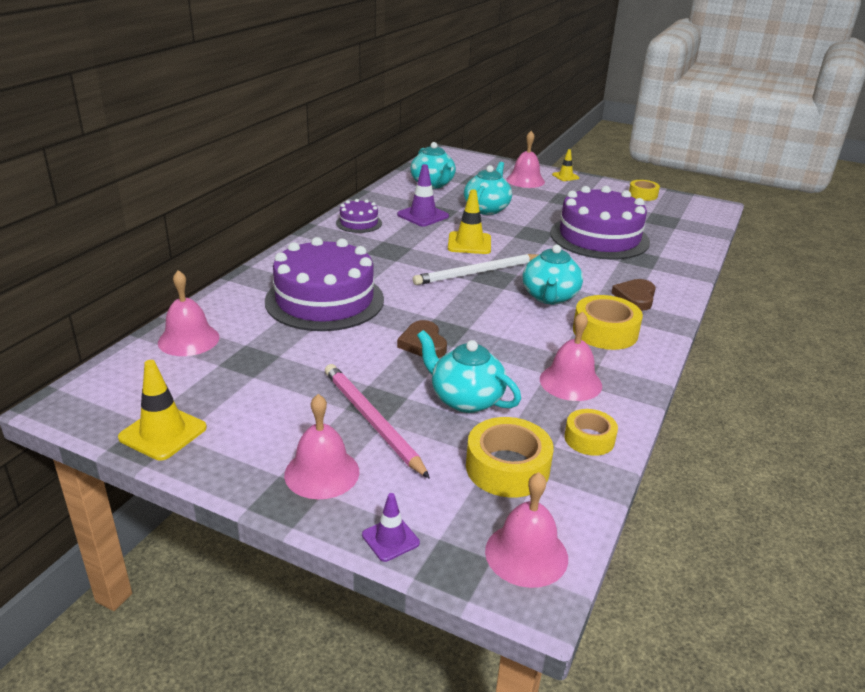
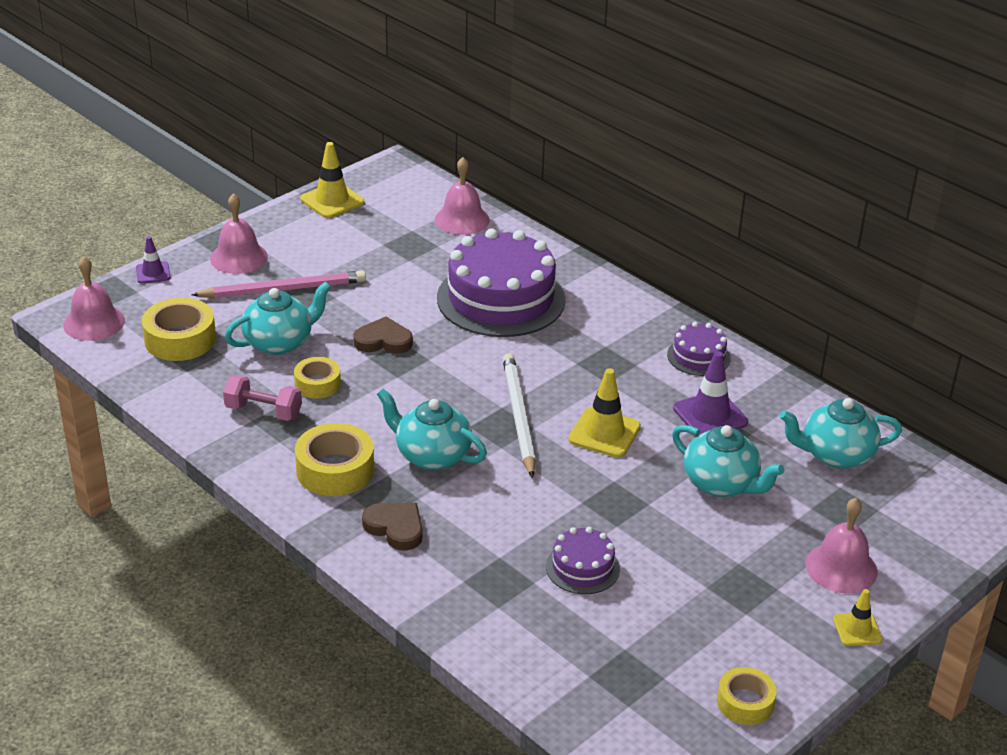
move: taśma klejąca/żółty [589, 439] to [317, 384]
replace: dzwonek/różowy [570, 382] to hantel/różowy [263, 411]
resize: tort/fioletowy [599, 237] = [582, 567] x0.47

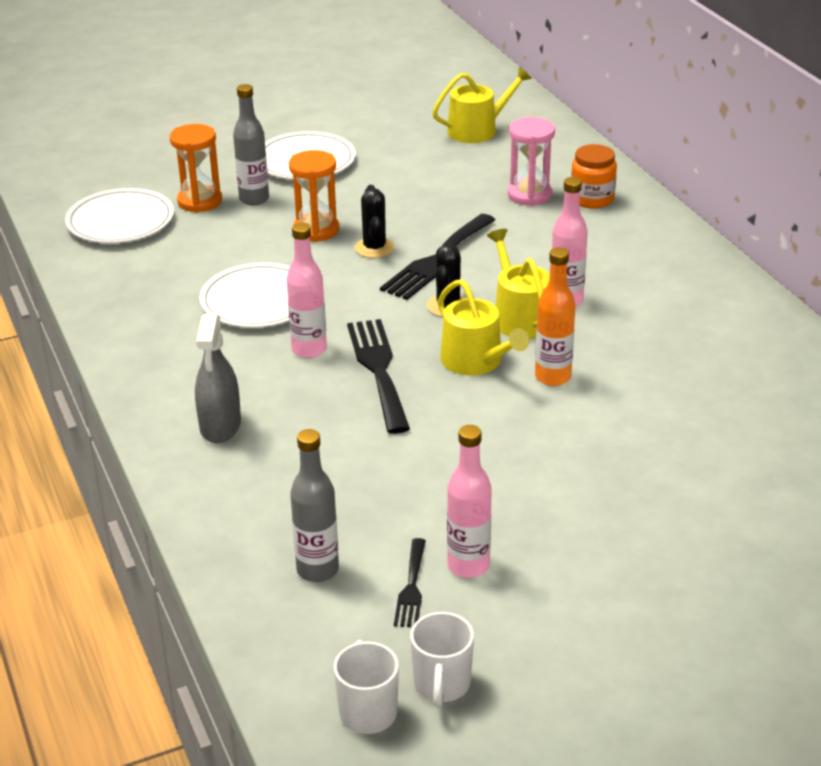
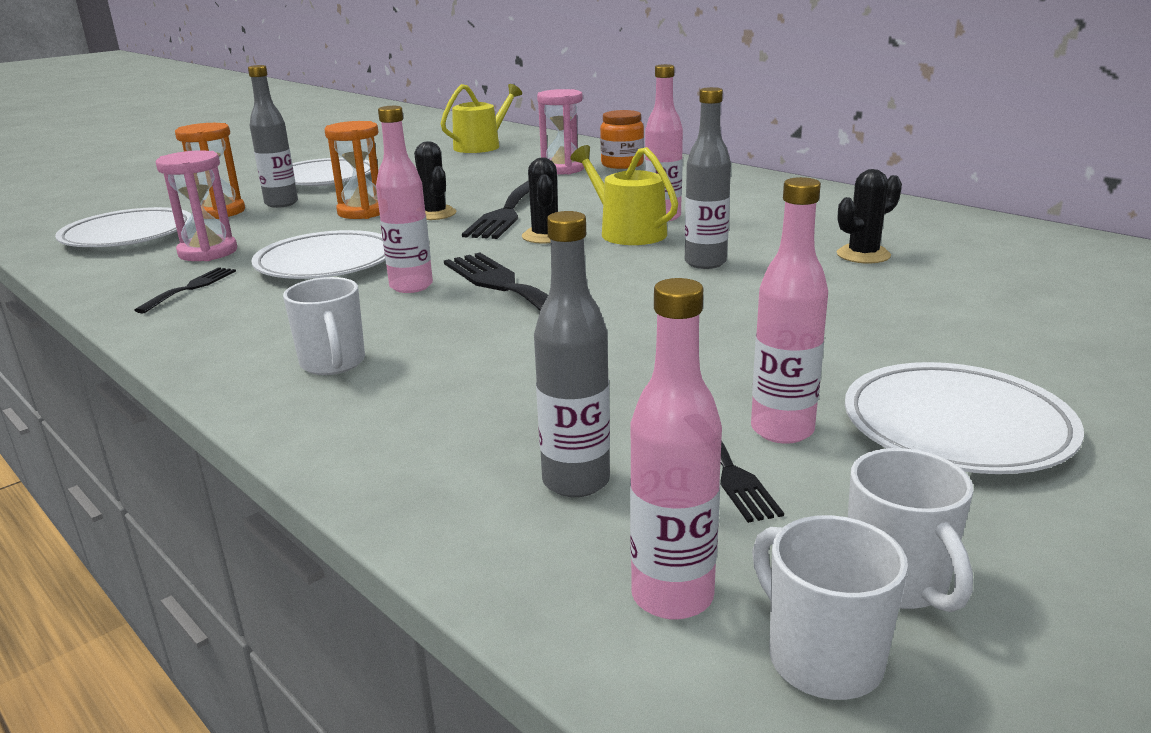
delete: konewka/żółty [476, 362]
insert: widelec/czarny [191, 288]; klepsydra/różowy [208, 252]; butelka/różowy [672, 596]; kaktus/czarny [863, 255]; talerz/biały [956, 427]
replace: spryskiwacz/szary [220, 426] to kubek/biały [333, 364]
recolor: butelka/pomarańczowy [553, 377] to butelka/szary [705, 263]

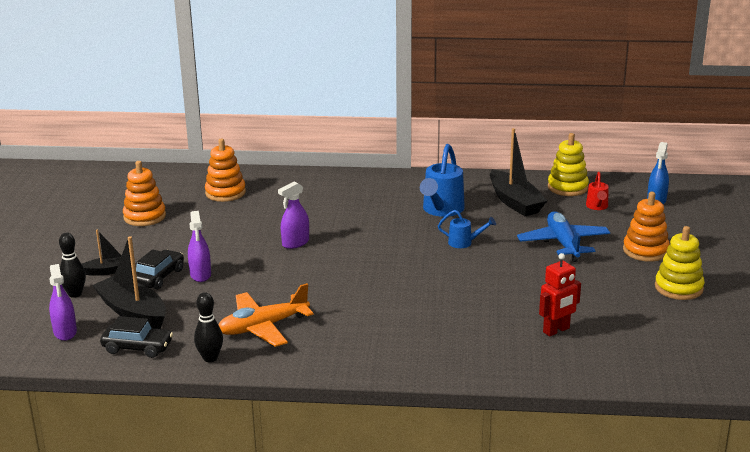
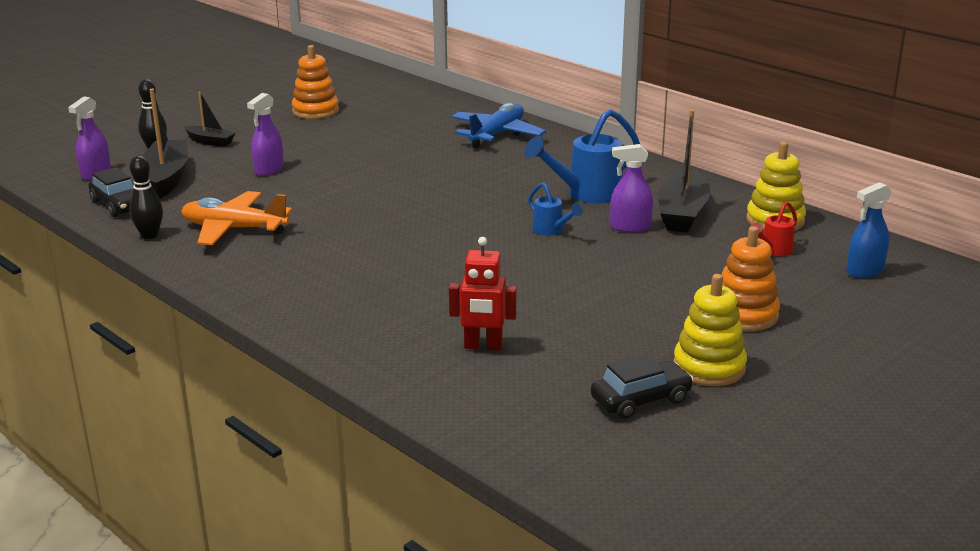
delete: zabawka nakładanka/pomarańczowy [225, 193]
move: samolot/niebieski [563, 243] to [497, 135]; samochód/czarny [159, 277] to [641, 400]; spryskiwacz/fioletowy [295, 243] to [630, 227]

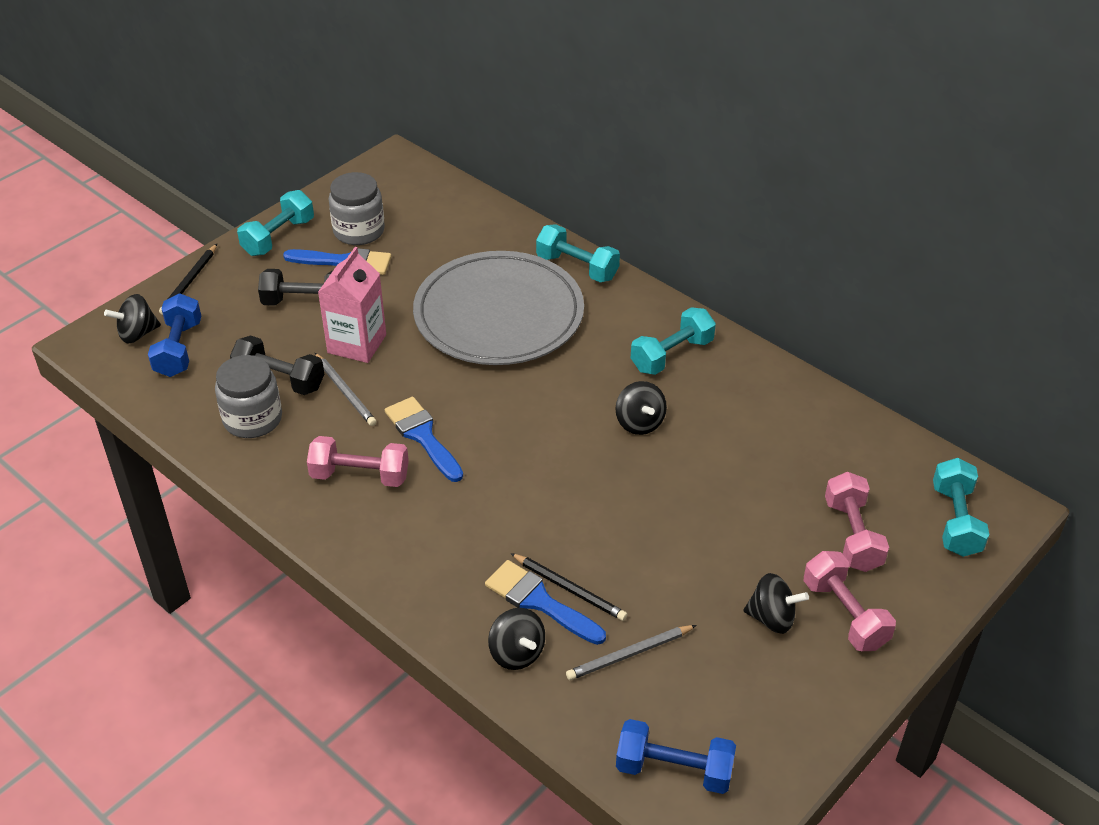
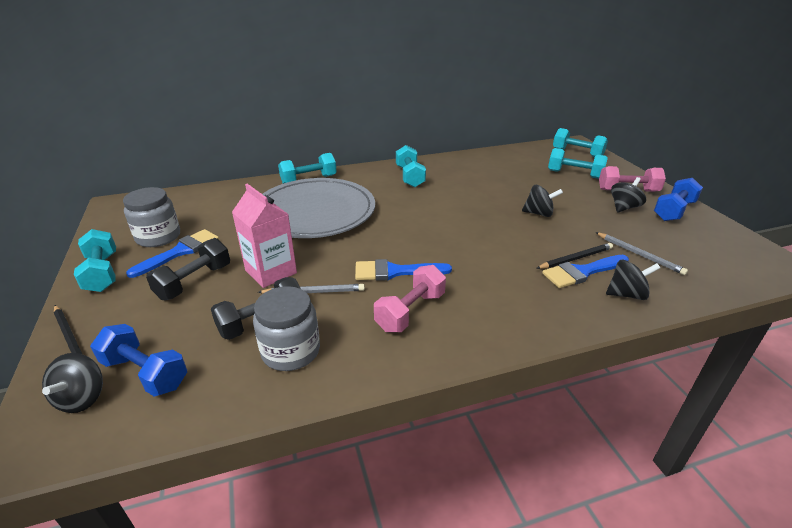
move: bączek/czarny [639, 423] to [539, 213]; hantel/niebieski [674, 770] to [673, 211]
recolor: hantel/różowy [852, 535] to hantel/turkusowy [574, 174]
rotate: ołówek/szary [629, 654] = [639, 254] 45 degrees counterclockwise

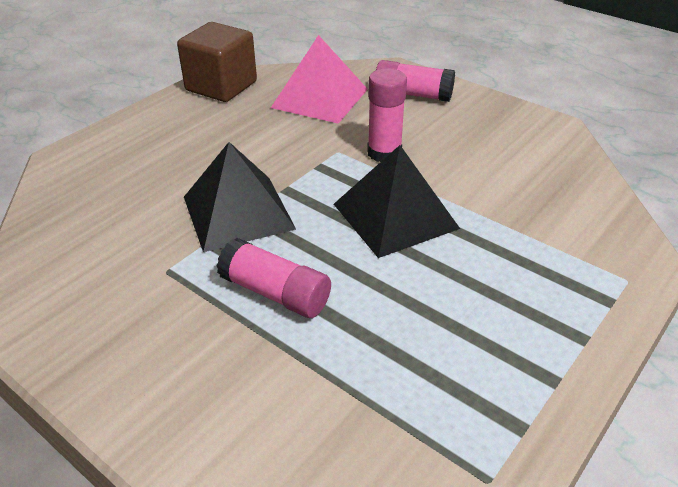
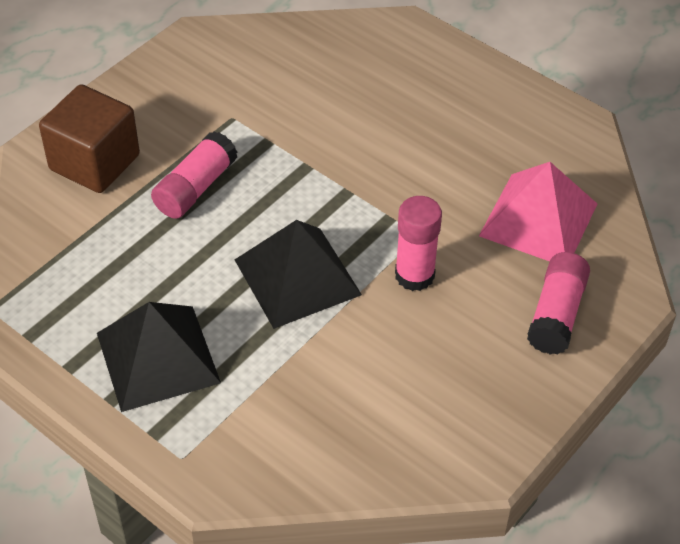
move: sześcian/brązowy [221, 86] to [94, 162]; piramida/czarny [238, 212] to [157, 357]

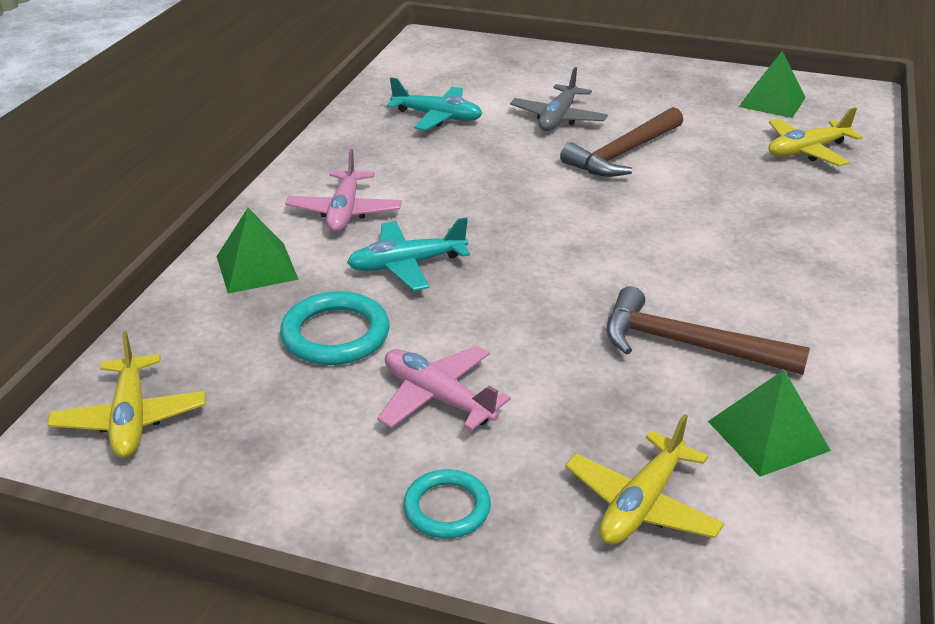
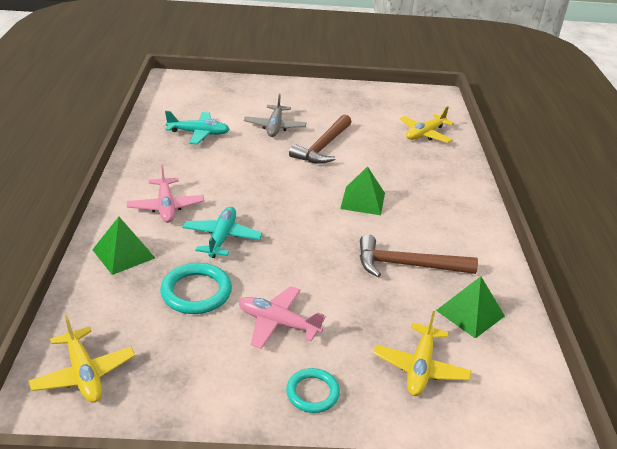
move: piramida/zielony [772, 102] to [362, 200]
rotate: samolot/turkusowy [407, 265] = [222, 238] 135 degrees clockwise

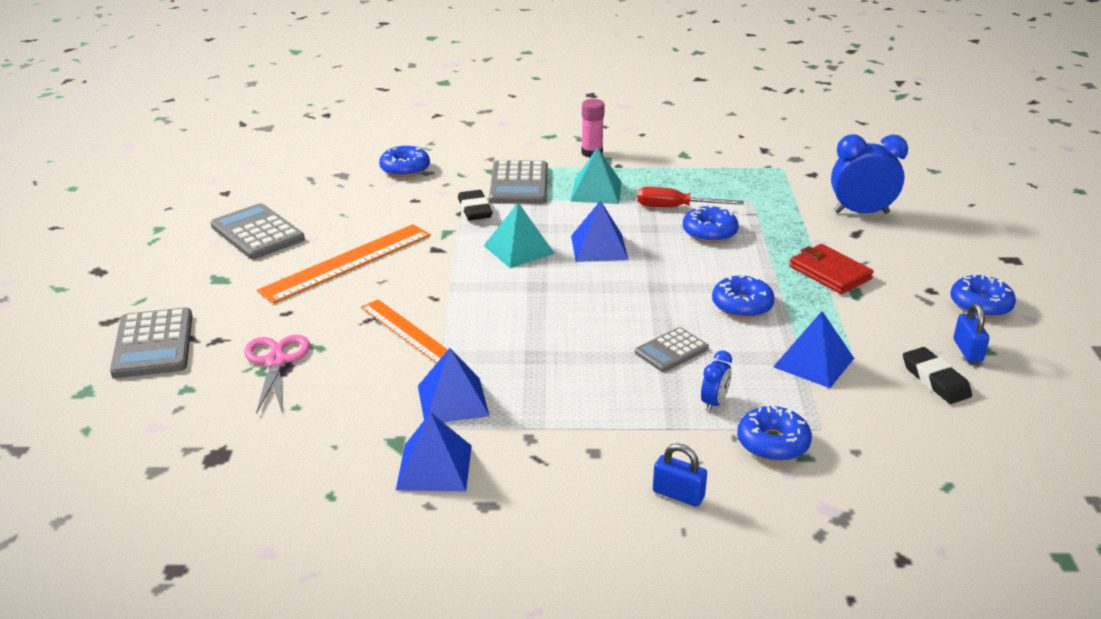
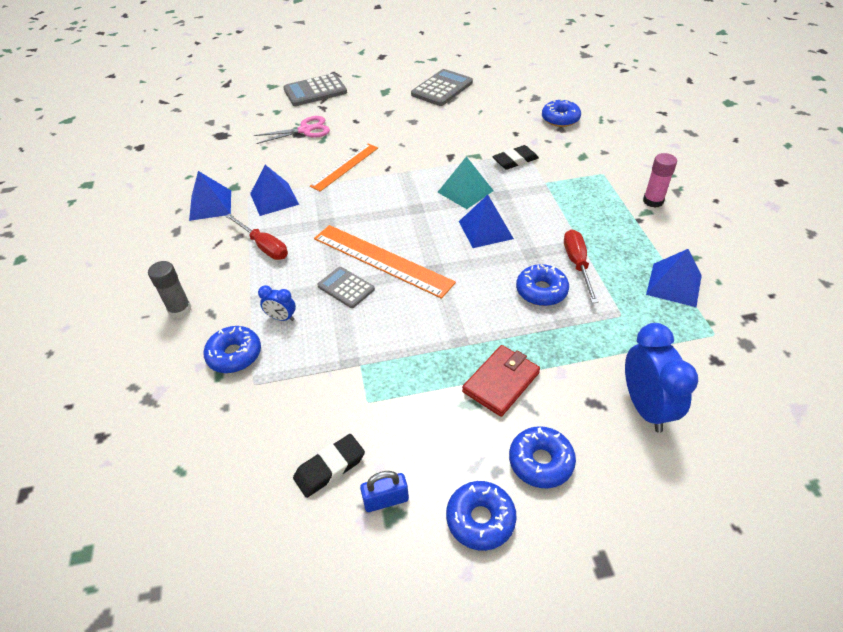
delete: kalkulator/szary [519, 184]; piramida/turkusowy [596, 191]
insert: śrubokręt/czerwony [264, 246]
move: linijka/pomarańczowy [347, 262] to [382, 260]; donut/niebieski [742, 305] to [540, 462]; piramida/niebieski [813, 362] to [674, 284]
replace: kłódka/niebieski [678, 494] to klej w sztyfcie/szary [180, 309]

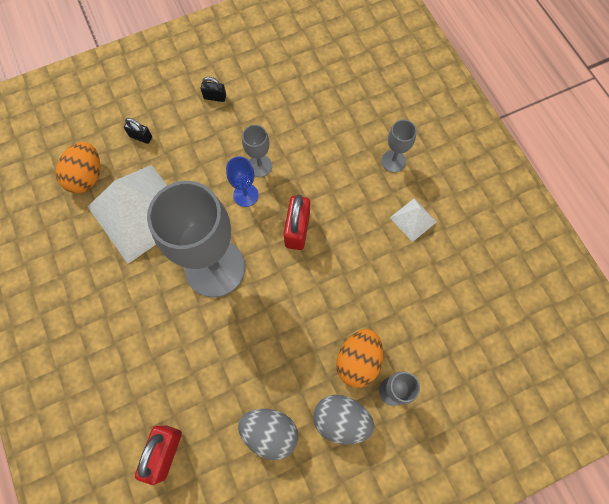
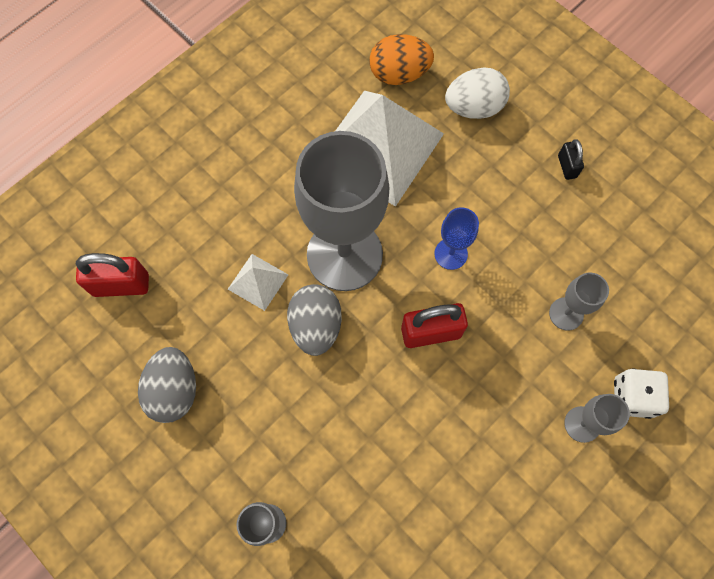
delete: jajko/pomarańczowy [358, 361]
insert: kostka do gry/biały [632, 397]
move: piramida/biały [413, 219] to [258, 282]; jajko/szary [341, 420] to [316, 326]; kielich/szary [260, 166] to [566, 314]
replace: kłódka/czarny [141, 137] to jajko/biały [474, 107]

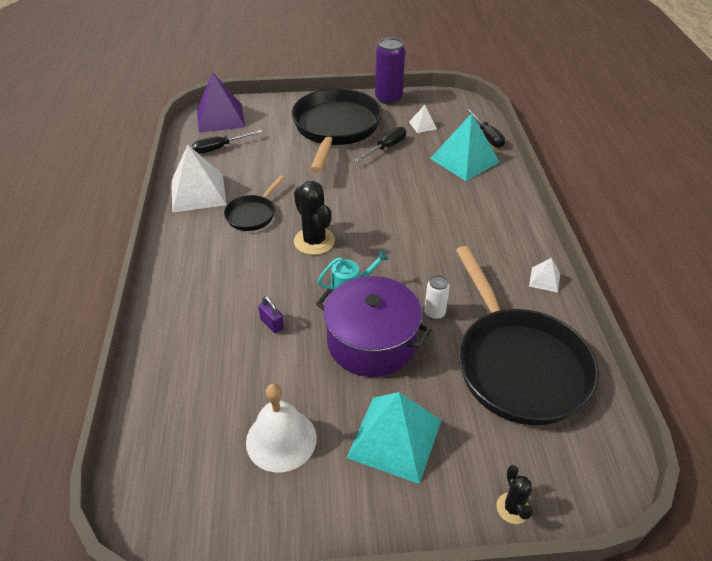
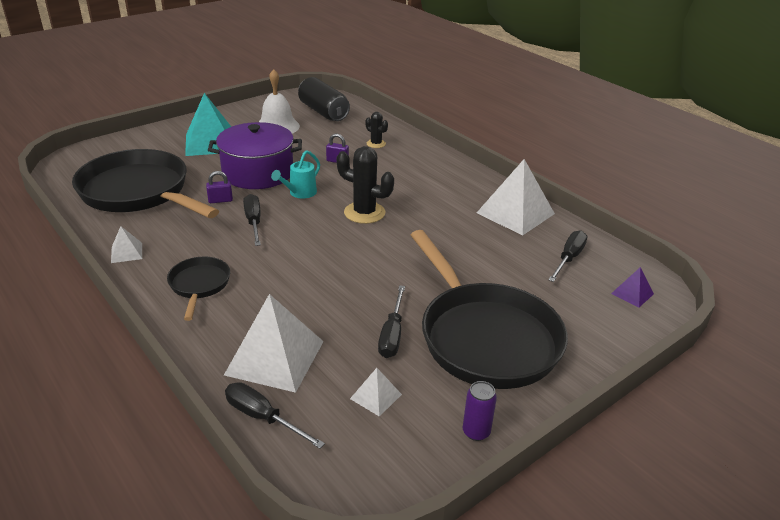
insert: śrubokręt/czarny [254, 222]; puszka/czarny [323, 112]
move: patelnia/czarny [252, 214] to [199, 285]; kaktus/czarny [512, 508] to [376, 144]
replace: puszka/biały [434, 313] to kłódka/fioletowy [220, 200]
recolor: piramida/turkusowy [464, 160] to piramida/biały [274, 358]
resize: puszka/fioletowy [388, 99] = [476, 432] x0.54; piramida/fioletowy [220, 117] = [632, 293] x0.47

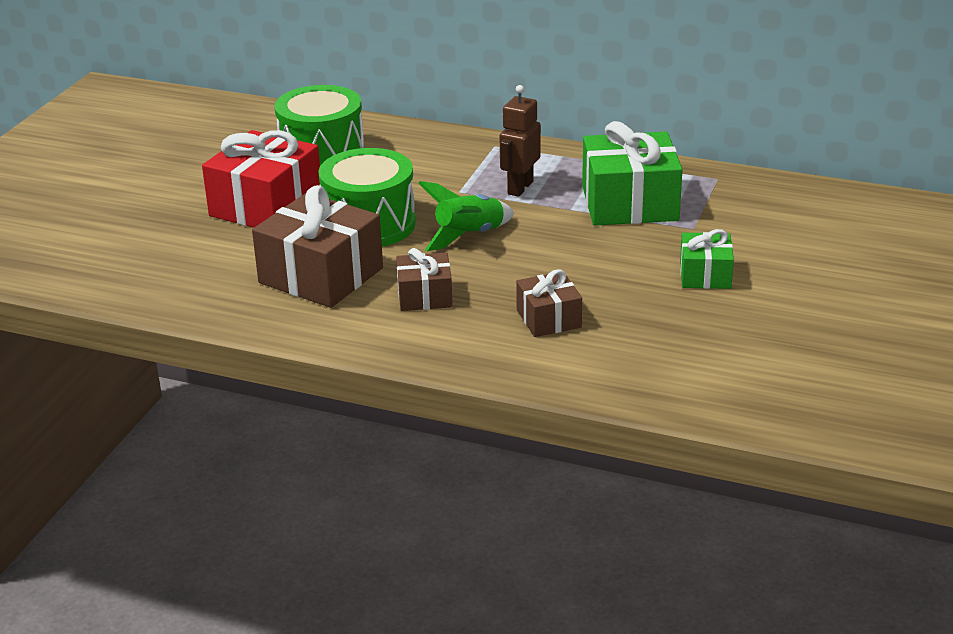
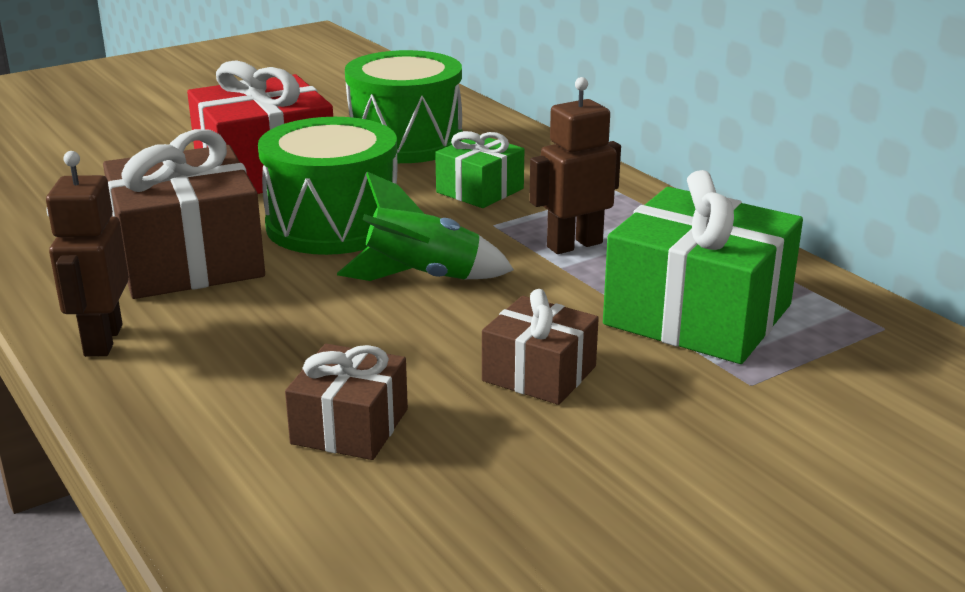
insert: robot/brązowy [102, 340]
move: prezent/zielony [705, 275] to [480, 190]; prezent/brązowy [425, 296] to [539, 373]

